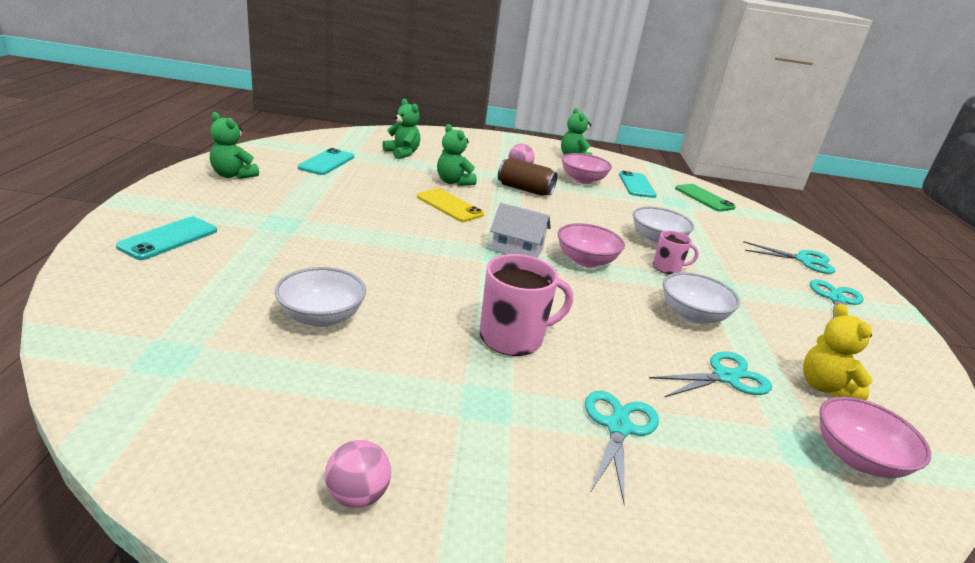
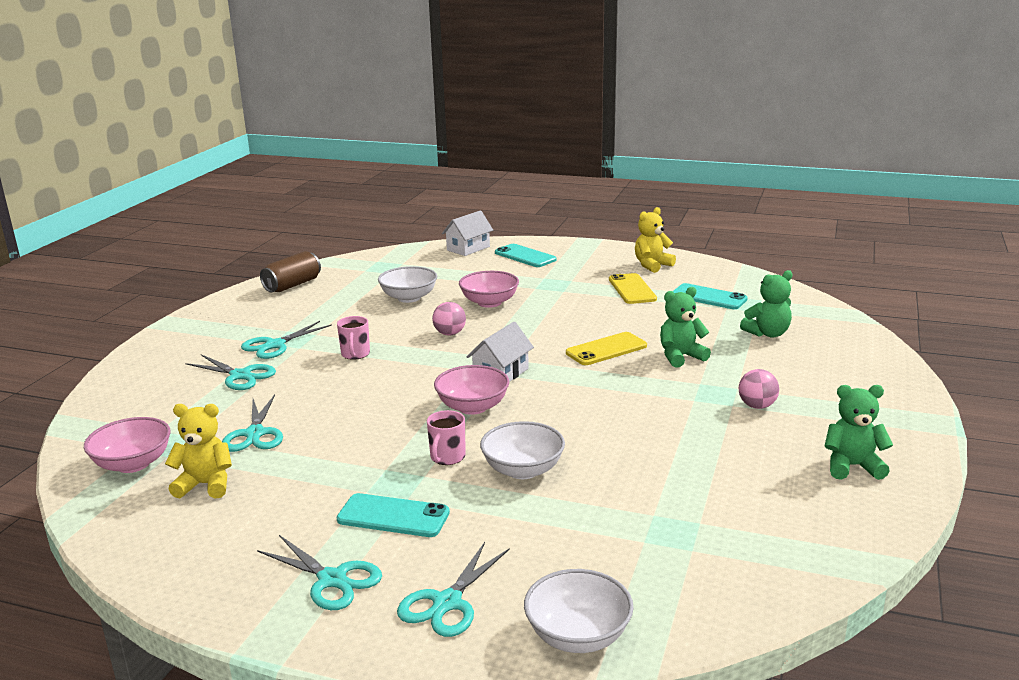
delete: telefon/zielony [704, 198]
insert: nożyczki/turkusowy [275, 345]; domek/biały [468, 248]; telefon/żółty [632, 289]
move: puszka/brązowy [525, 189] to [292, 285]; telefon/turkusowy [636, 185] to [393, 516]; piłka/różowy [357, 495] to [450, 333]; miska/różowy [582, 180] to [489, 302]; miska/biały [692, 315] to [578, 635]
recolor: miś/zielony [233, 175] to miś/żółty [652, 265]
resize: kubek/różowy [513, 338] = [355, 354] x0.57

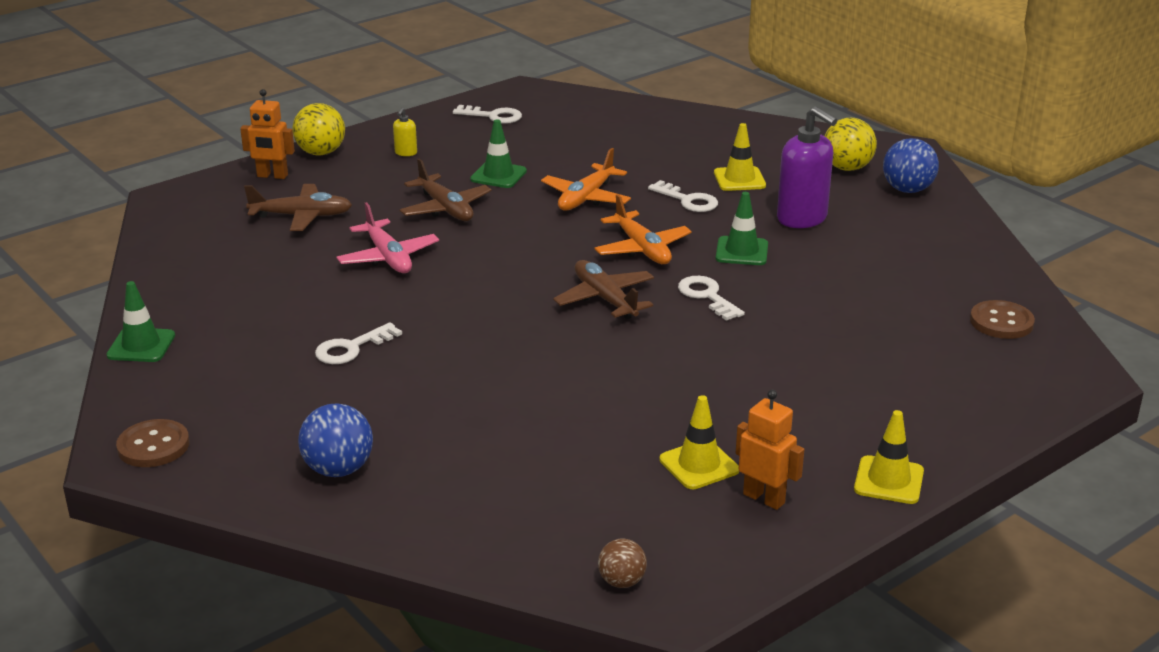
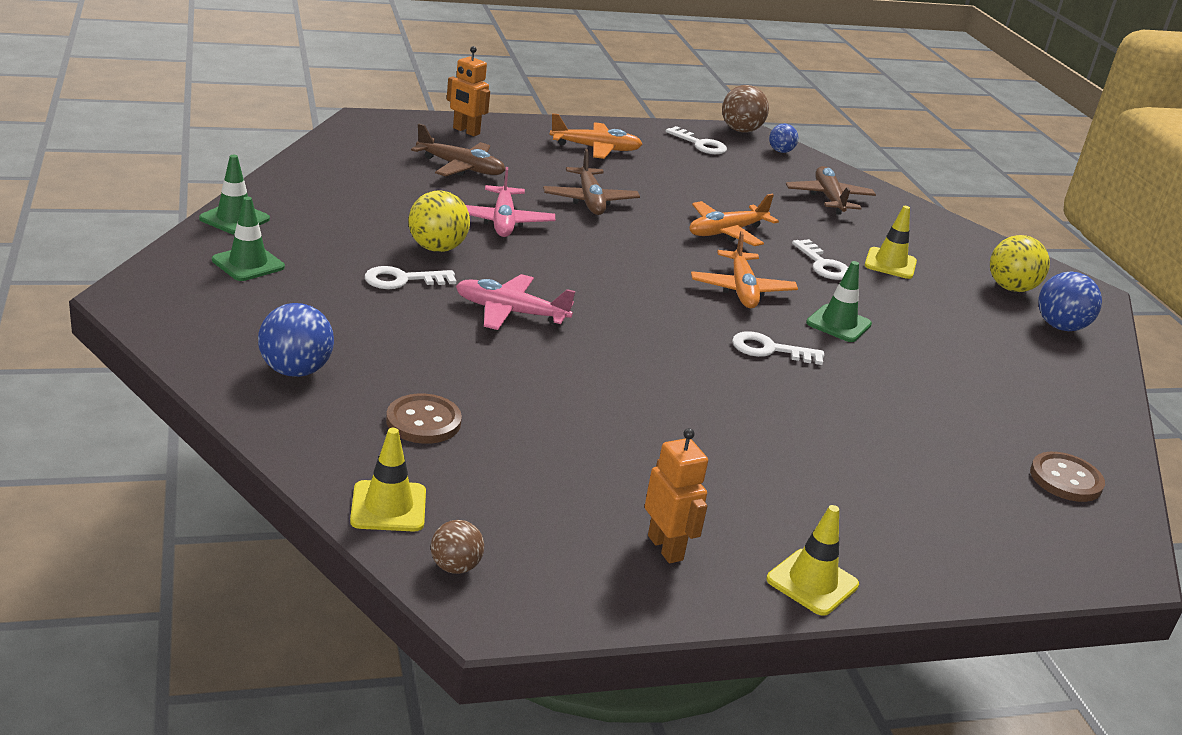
delete: dozownik mydła/fioletowy [802, 218]
insert: samolot/różowy [510, 312]; piłka/brązowy [740, 130]; piłka/niebieski [780, 151]
move: pachołek/zielony [498, 175] to [248, 264]; pachołek/żółty [699, 465] to [388, 507]; guzik/brązowy [153, 446] to [423, 421]; piłka/żółty [321, 153] to [437, 248]; samolot/brązowy [605, 299] to [829, 198]
replace: dozownik mydła/żółty [406, 153] to samolot/pomarańczowy [596, 148]
rotate: klucz/biały [707, 296] = [769, 349] 75 degrees counterclockwise

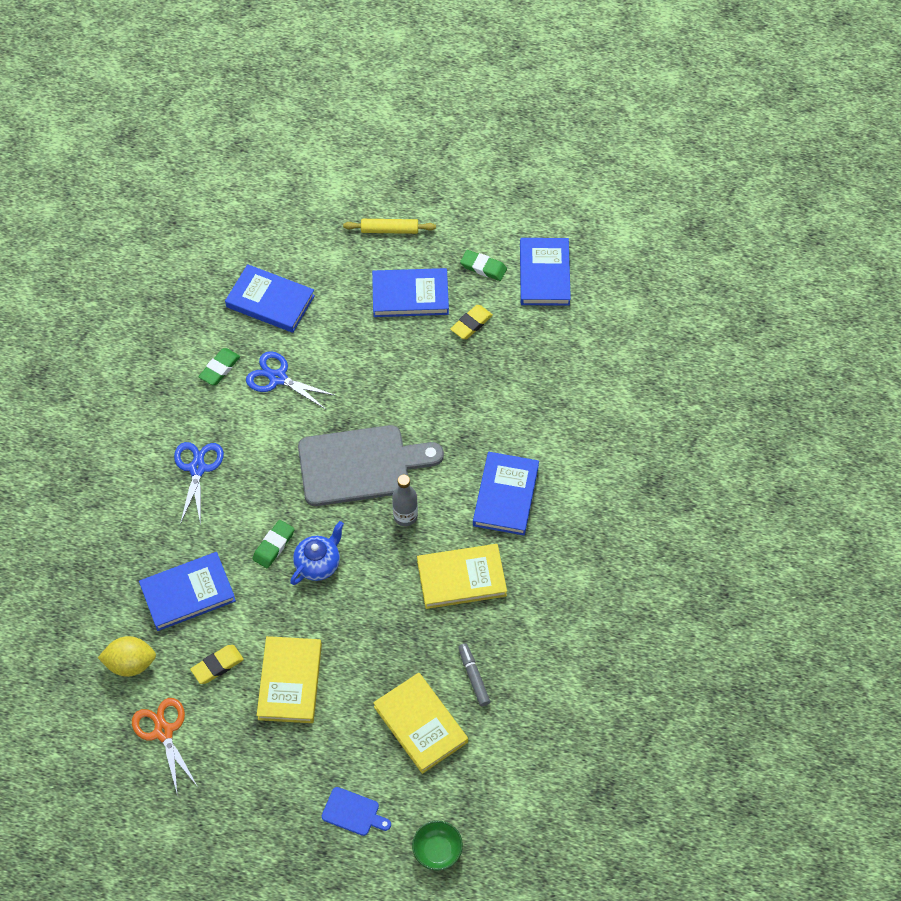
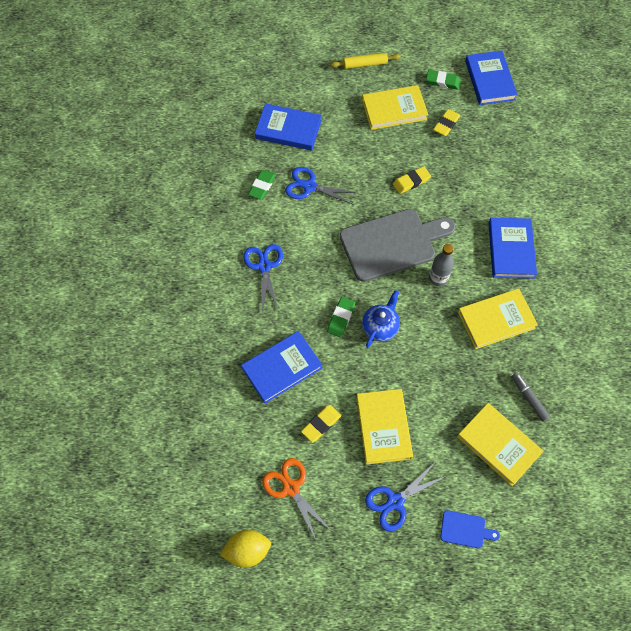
delete: miska/zielony [437, 850]
insert: nożyczki/niebieski [395, 501]; gumka do mazania/żółty [411, 181]
move: cytryna/żółty [130, 663] to [247, 550]
recolor: książka/niebieski [410, 295] to książka/żółty [394, 109]

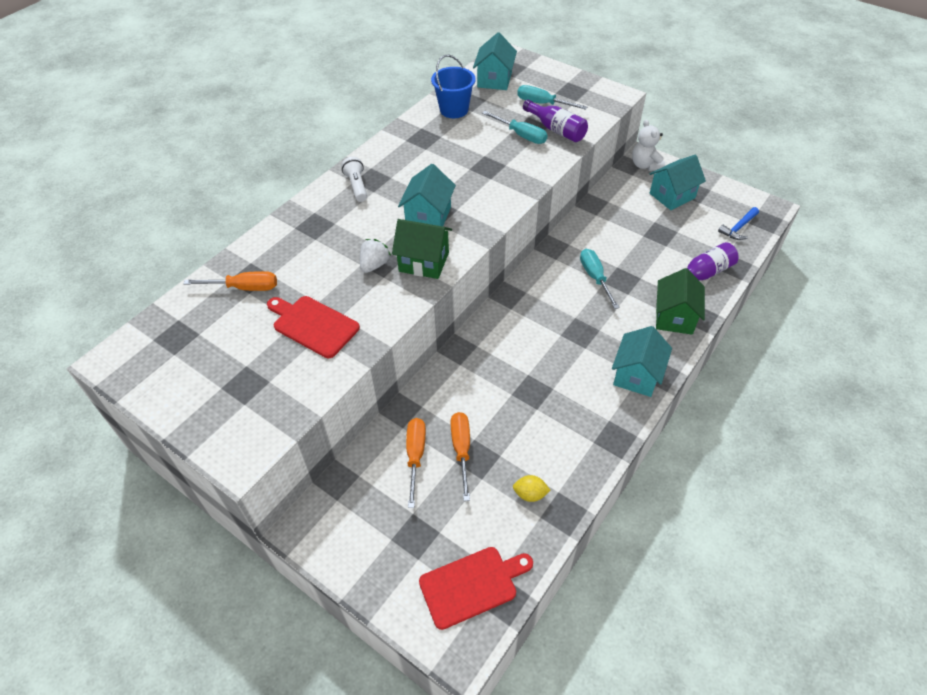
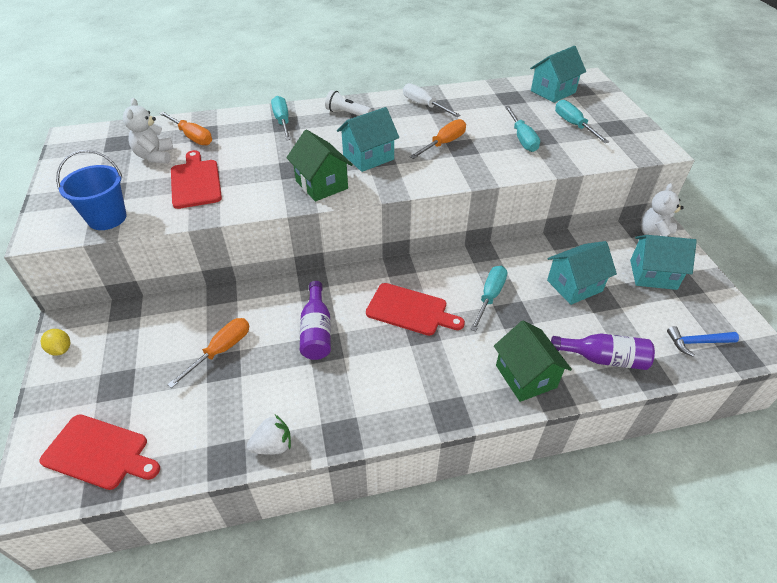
insert: miś/biały [155, 156]; śrubokręt/turkusowy [282, 121]; deska do krojenia/czerwony [410, 310]; śrubokręt/biały [424, 105]
move: cytryna/żółty [530, 494] to [61, 349]; wiadro/niebieski [454, 110] to [107, 218]; truskawka/biały [374, 265] to [273, 445]; butelka/fioletowy [556, 130] to [316, 331]; śrubokręt/pomarańczowy [415, 456] to [444, 143]; domek/turkusowy [636, 375] to [574, 286]
rotate: latarka/biały [357, 186] = [347, 113] 90 degrees counterclockwise; domek/zielony [674, 317] = [525, 376] 75 degrees counterclockwise

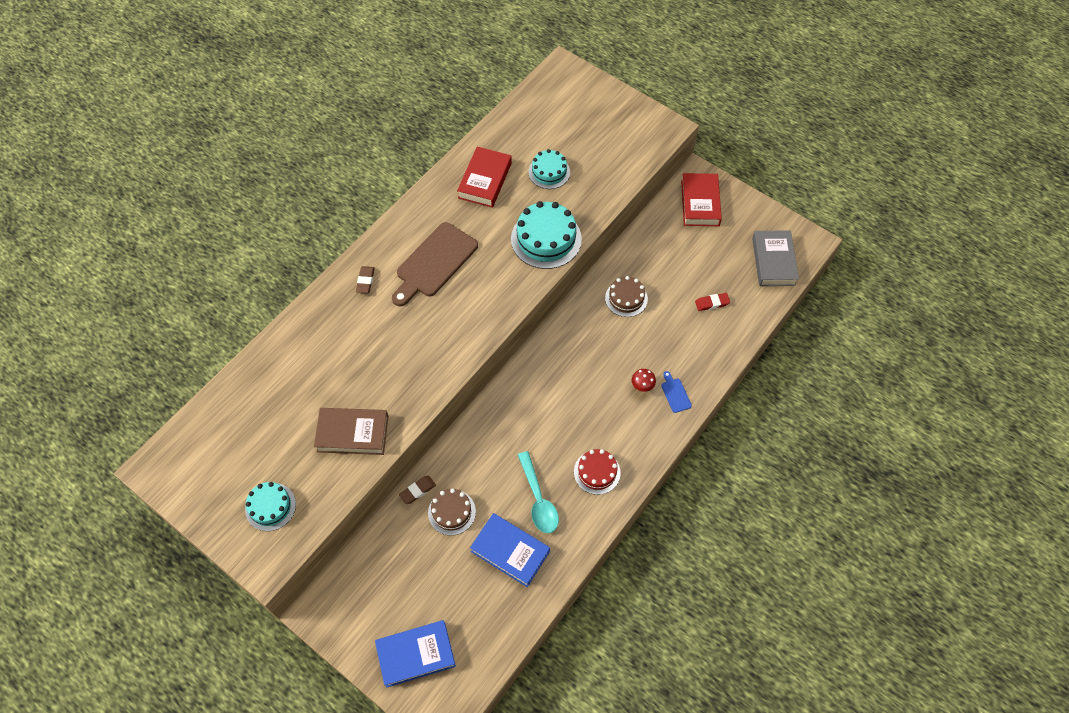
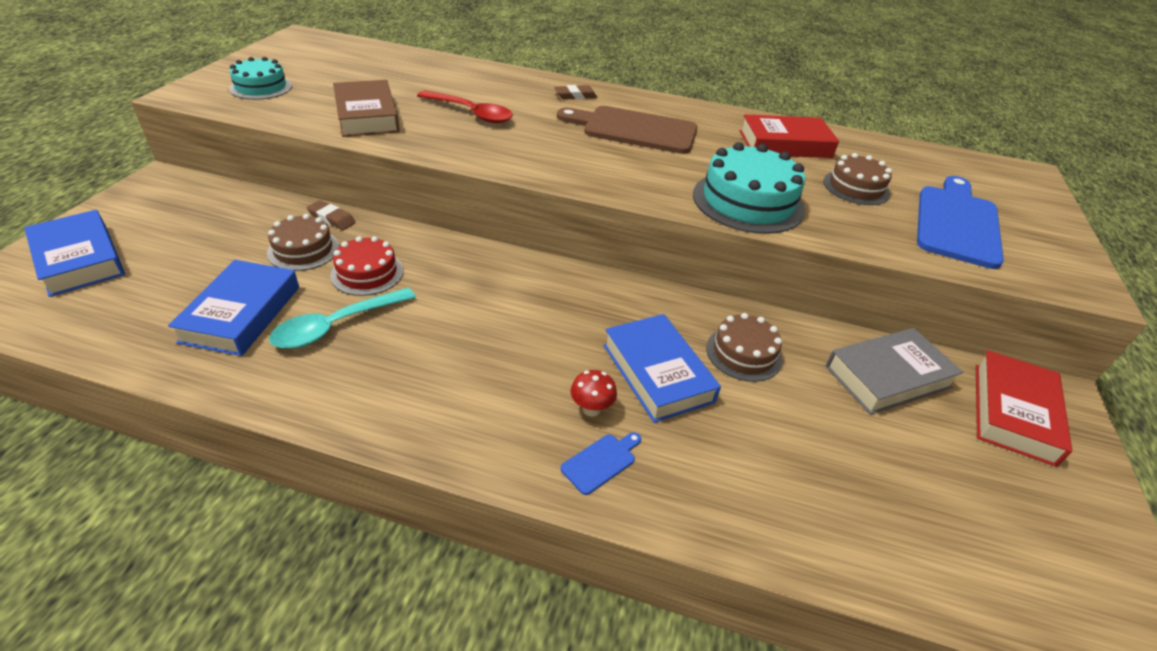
delete: gumka do mazania/czerwony [712, 303]
insert: łyżka/czerwony [471, 113]; książka/niebieski [657, 373]; deska do krojenia/niebieski [956, 223]
move: tort/czerwony [597, 472] to [367, 273]; książka/szary [773, 261] to [887, 376]
recolor: tort/turkusowy [549, 172] to tort/brązowy [856, 187]
rotate: książka/czerwony [700, 203] = [1013, 412] 45 degrees counterclockwise

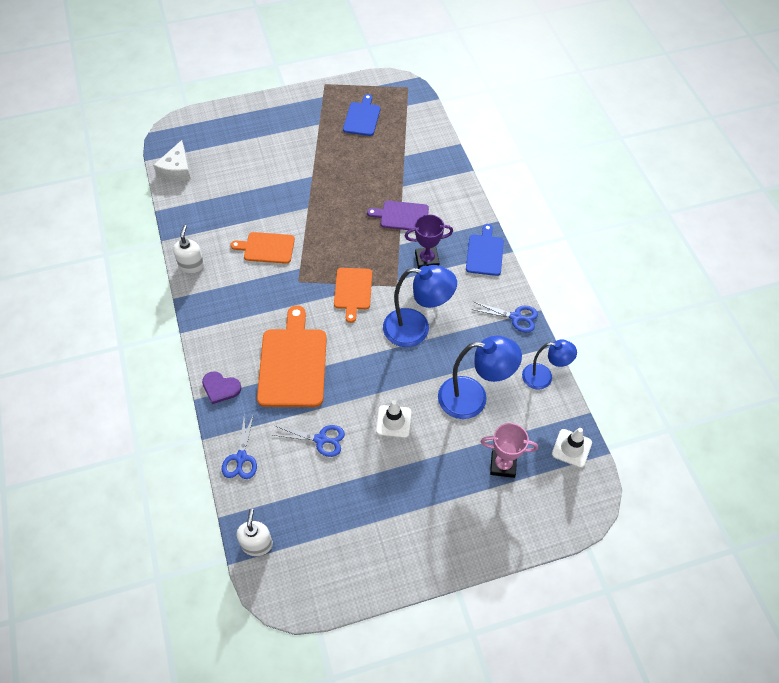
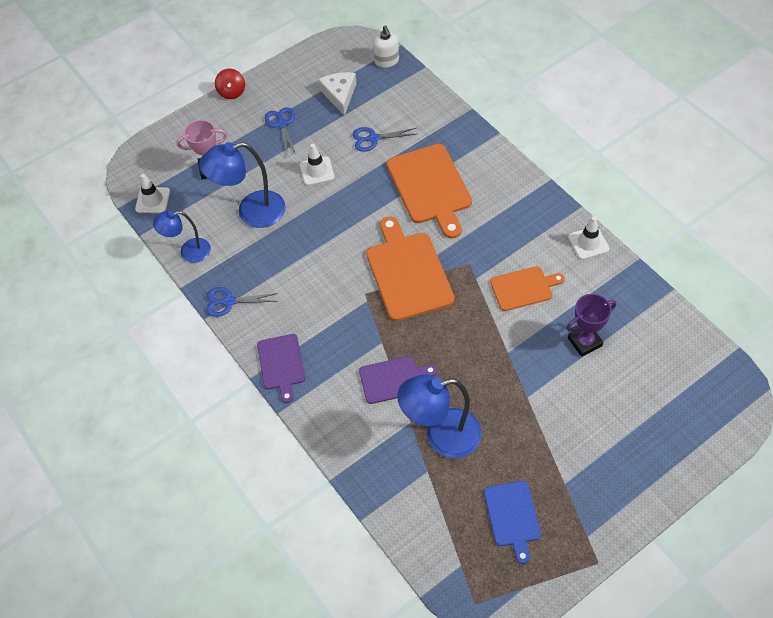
delete: serce/fioletowy [220, 388]
insert: bączek/czerwony [232, 92]
move: nożyczki/niebieski [241, 458] to [282, 124]; ser/biały [176, 168] to [339, 95]; lampka/niebieski [416, 329] to [441, 436]; puchar/fioletowy [427, 260] to [584, 342]
replace: dozownik mydła/biały [191, 265] to pachołek/biały [588, 243]
recolor: deska do krojenia/niebieski [484, 253] to deska do krojenia/fioletowy [281, 364]
resize: deska do krojenia/pomarańczowy [353, 291] = [407, 273] x1.70

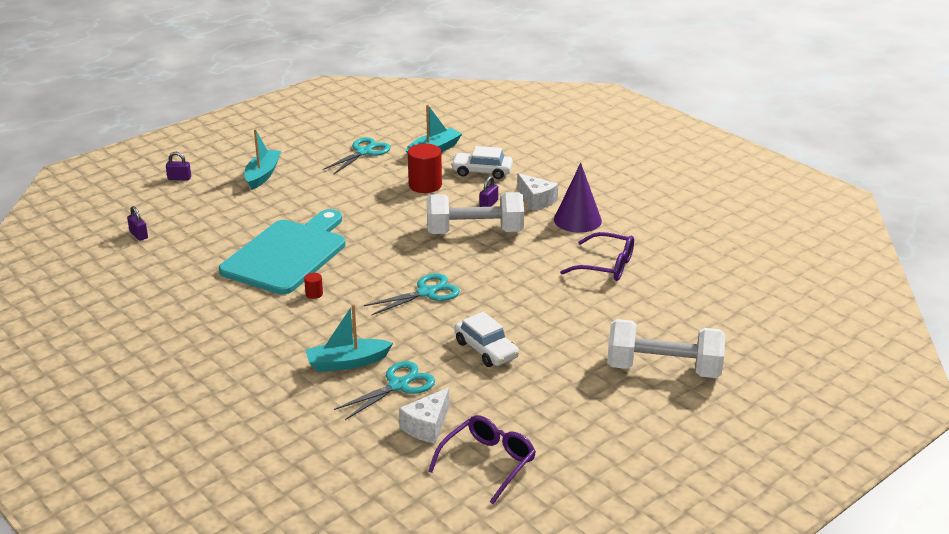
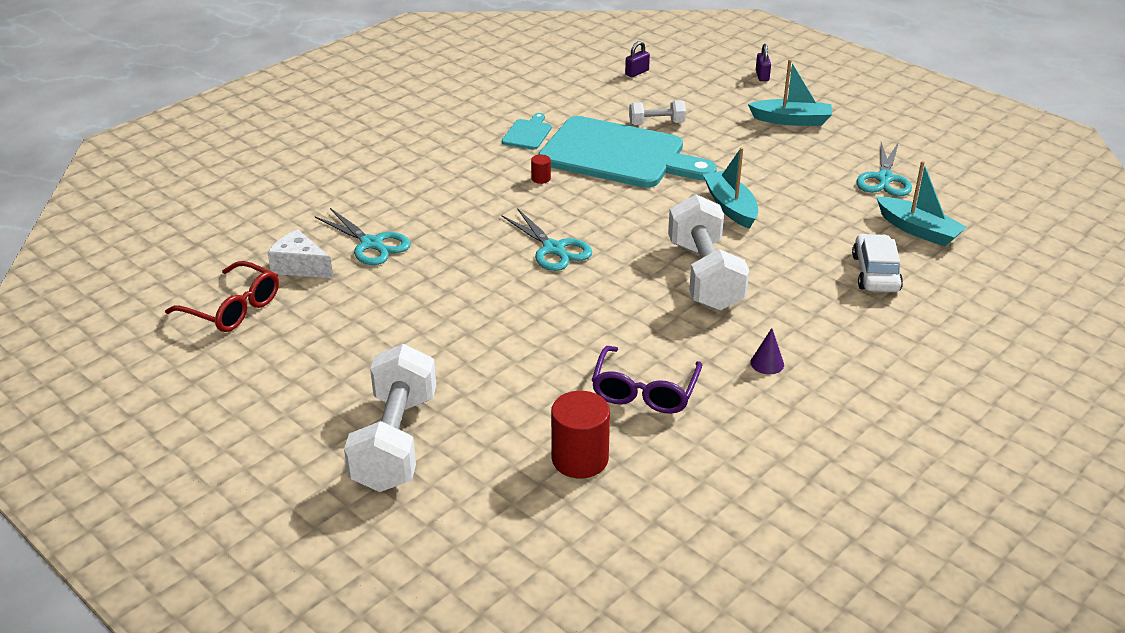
delete: samochód/biały [486, 350]; kłódka/fioletowy [488, 204]; ser/biały [536, 200]
insert: deska do krojenia/turkusowy [528, 133]; hantel/biały [656, 124]
move: walec/czerwony [425, 185] to [580, 459]; łódka/turkusowy [347, 363] to [730, 207]
recolor: okulary/fioletowy [488, 463] to okulary/czerwony [233, 308]
rotate: nożyczki/turkusowy [364, 152] = [884, 179] 75 degrees clockwise
resize: stożek/fioletowy [577, 220] = [767, 363] x0.47

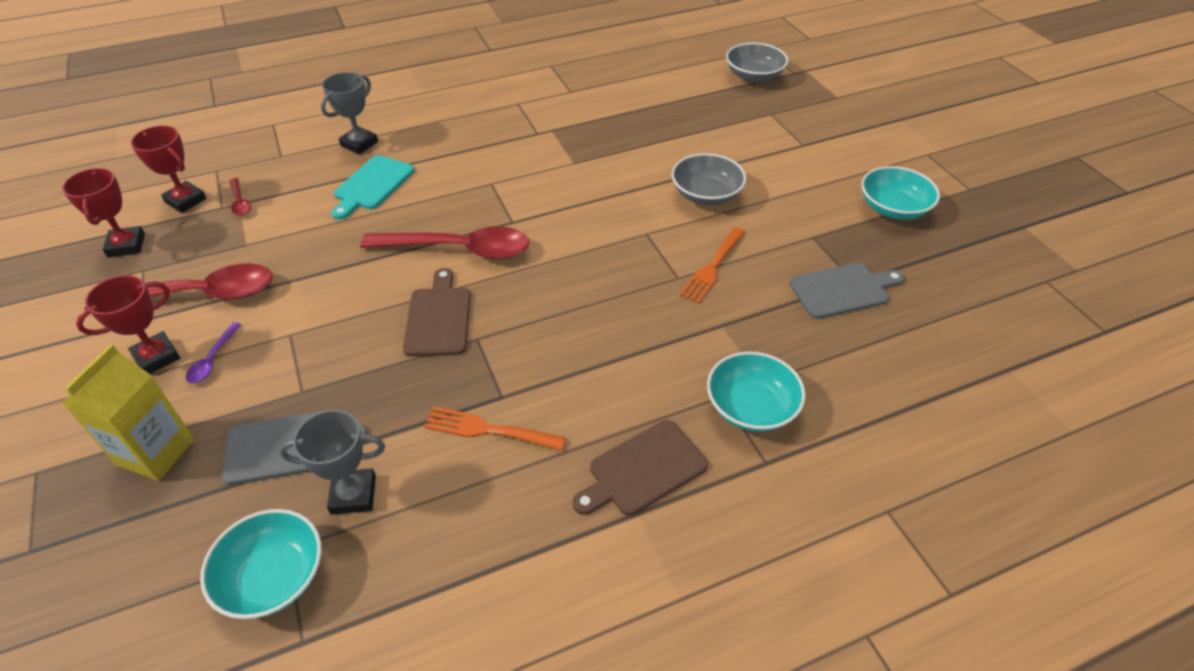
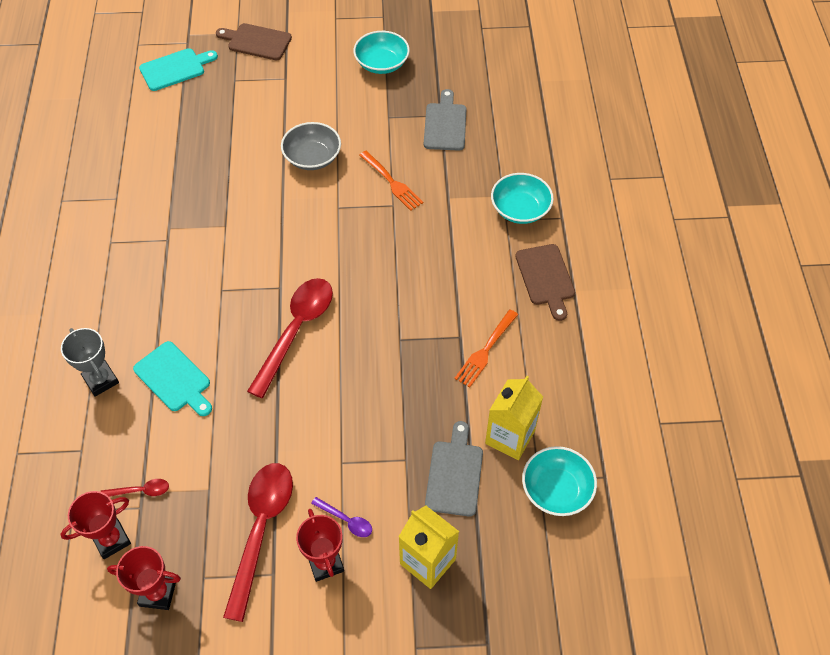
move: deska do krojenia/brązowy [439, 318] to [257, 41]
replace: miska/szary [754, 76] to deska do krojenia/turkusowy [175, 69]; puchar/szary [353, 495] to karton mleka/żółty [510, 437]

